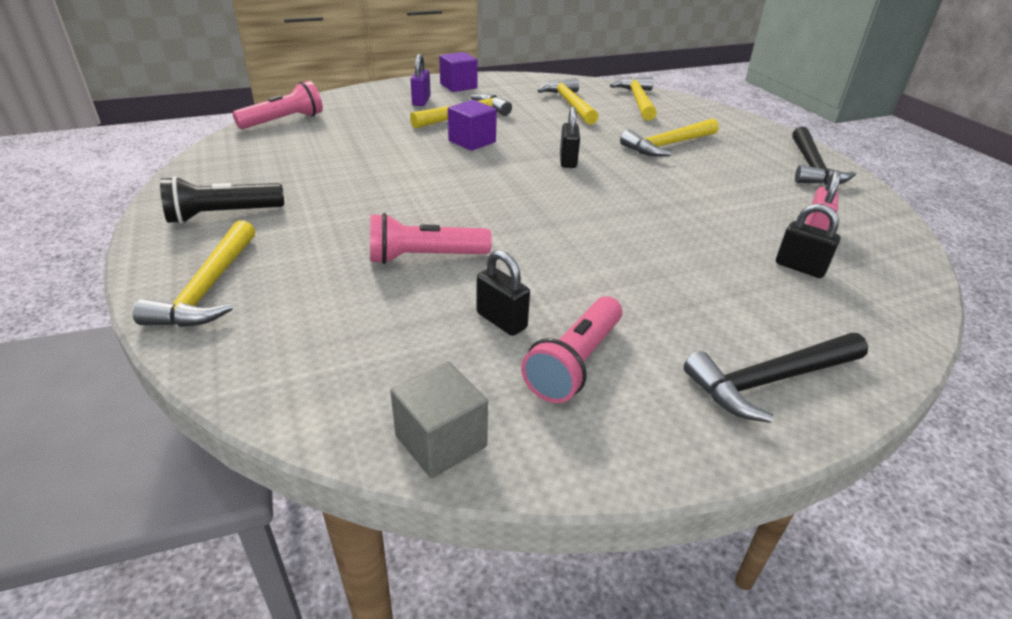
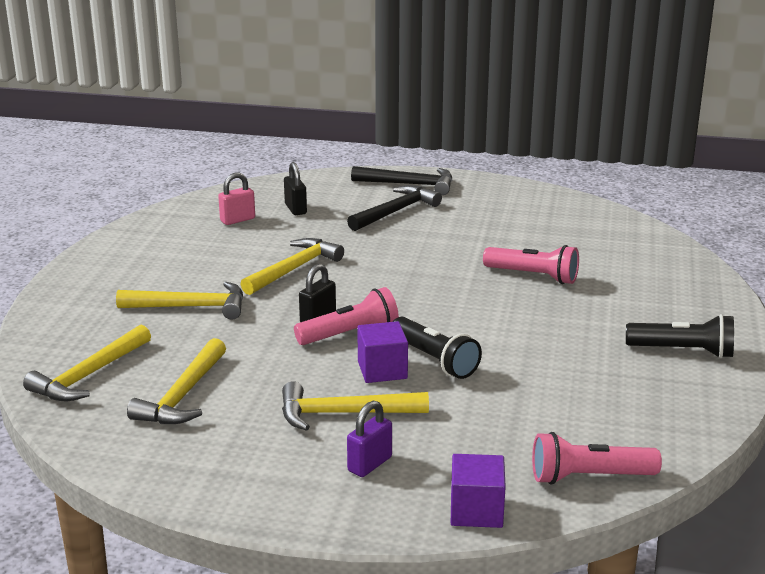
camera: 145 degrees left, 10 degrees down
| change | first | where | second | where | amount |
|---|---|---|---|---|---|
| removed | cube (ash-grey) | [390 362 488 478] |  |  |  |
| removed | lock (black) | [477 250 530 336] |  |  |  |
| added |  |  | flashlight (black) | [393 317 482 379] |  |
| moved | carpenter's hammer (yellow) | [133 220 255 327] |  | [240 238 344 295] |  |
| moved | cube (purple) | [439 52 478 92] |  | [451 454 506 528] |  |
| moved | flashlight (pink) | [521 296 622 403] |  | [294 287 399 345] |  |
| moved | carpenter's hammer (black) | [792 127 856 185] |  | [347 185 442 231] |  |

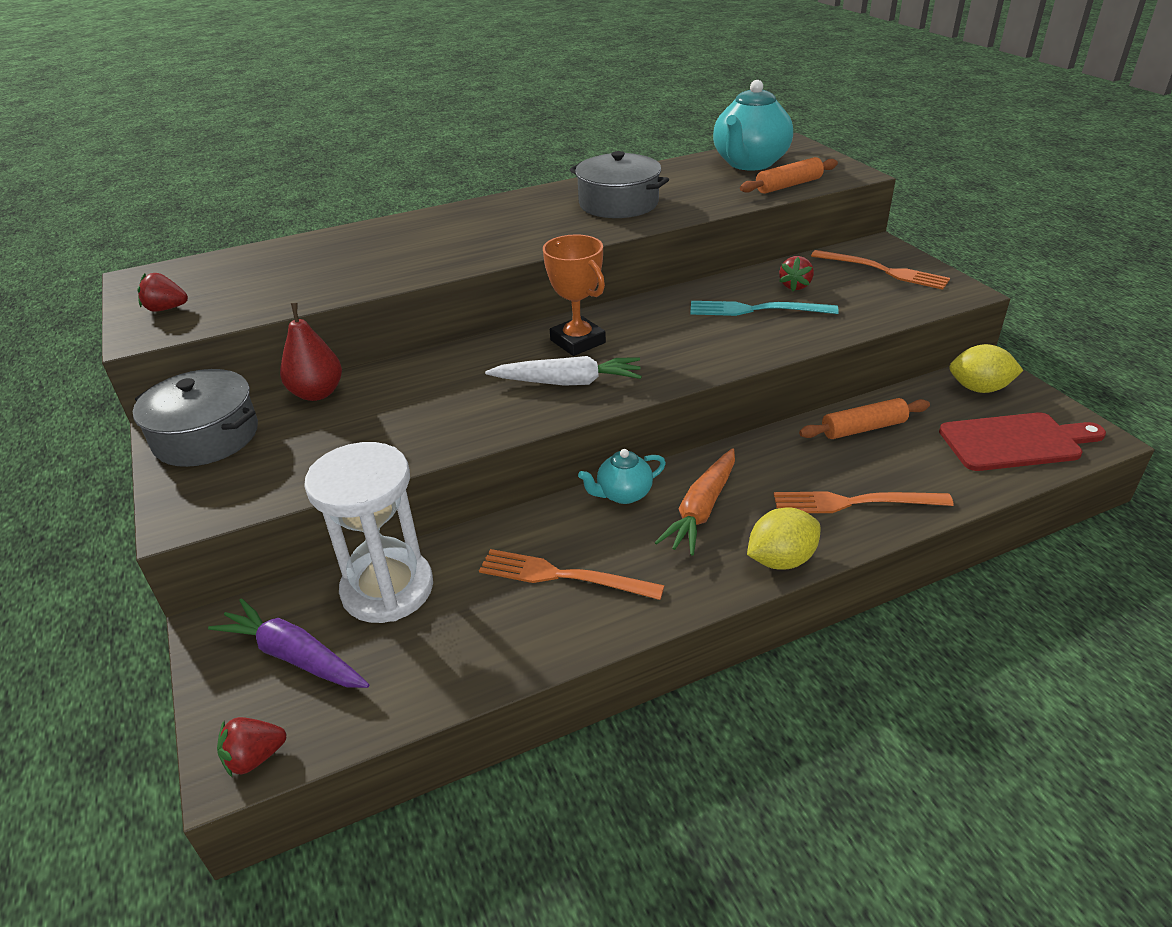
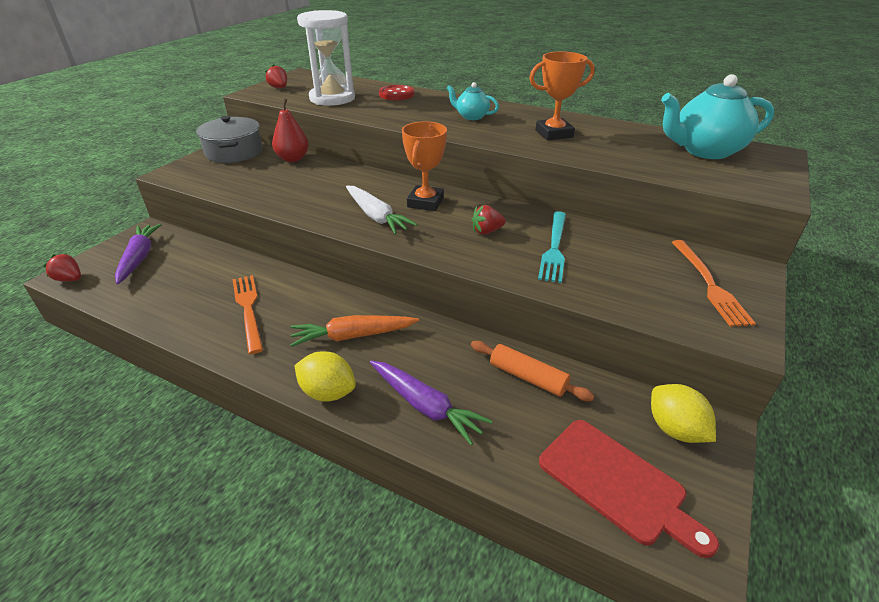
camera: 50 degrees right, 0 degrees up
| change | first | where | second | where | amount |
|---|---|---|---|---|---|
| removed | pastry roller (orange-coloured) | [740 157 838 194] |  |  |  |
| added |  |  | sewing button (crimson) | [379 85 414 100] |  |
| moved | hourglass (white) | [304 442 433 623] |  | [297 10 355 106] |  |
| moved | teapot (teal) | [578 449 666 504] |  | [447 82 499 120] |  |
| moved | strawberry (crimson) | [779 256 814 291] |  | [472 205 506 235] |  |
| replaced | pot (ash-grey) | [569 151 669 218] | prize cup (orange-coloured) | [529 51 595 140] |  |
| replaced | fork (orange-coloured) | [774 491 954 513] | carrot (purple) | [370 361 492 445] |  |
| turned | fork (teal) | [690 301 839 316] |  | [538 211 566 283] | 135 degrees counterclockwise |

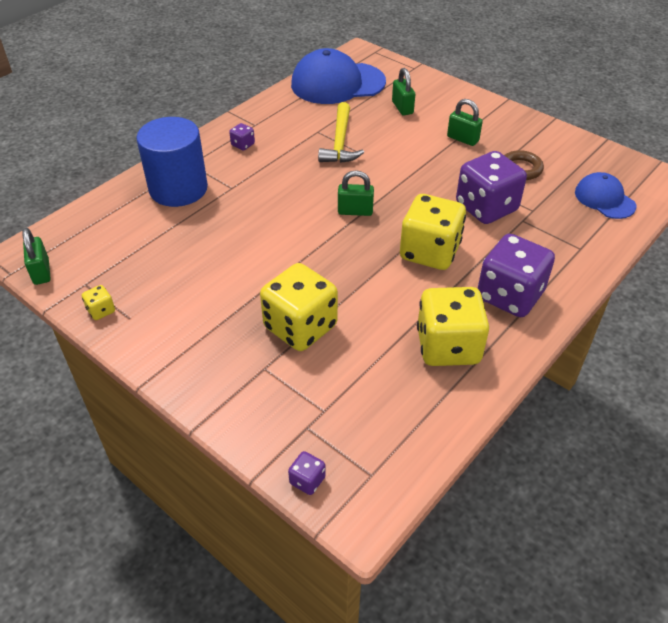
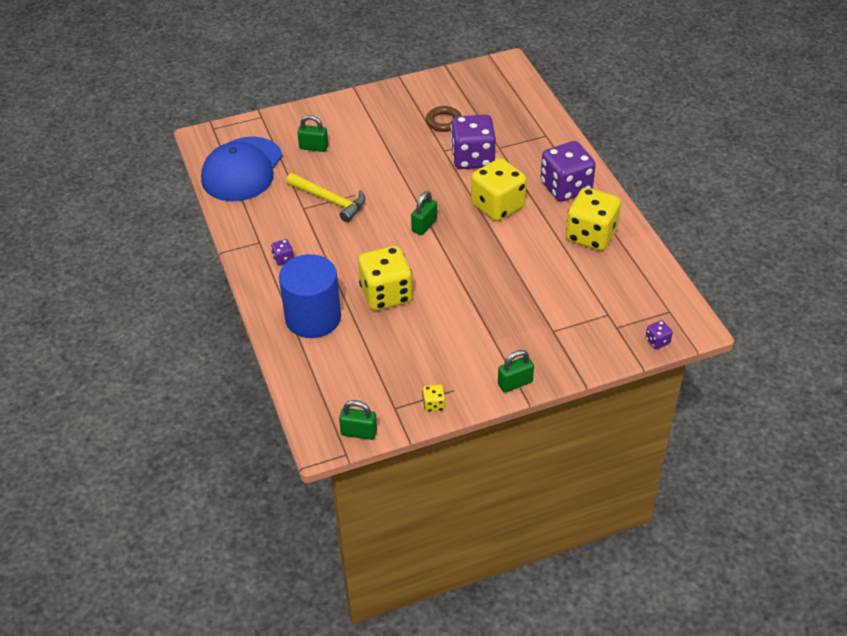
camera: 60 degrees left, 0 degrees up
| change | first | where | second | where | amount |
|---|---|---|---|---|---|
| removed | cap (cobalt) | [575 172 636 219] |  |  |  |
| moved | dice (yellow) | [260 263 338 351] |  | [358 246 413 311] |  |
| moved | lock (green) | [447 99 483 146] |  | [498 350 534 393] |  |

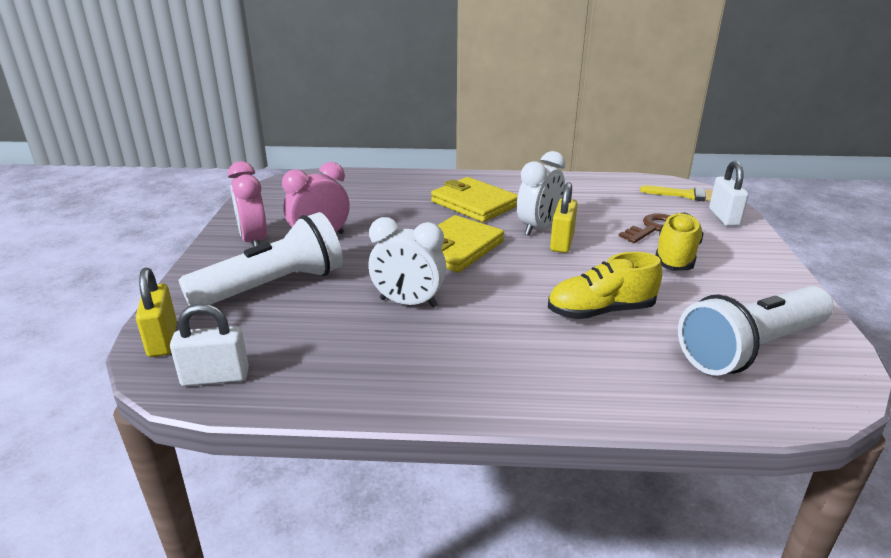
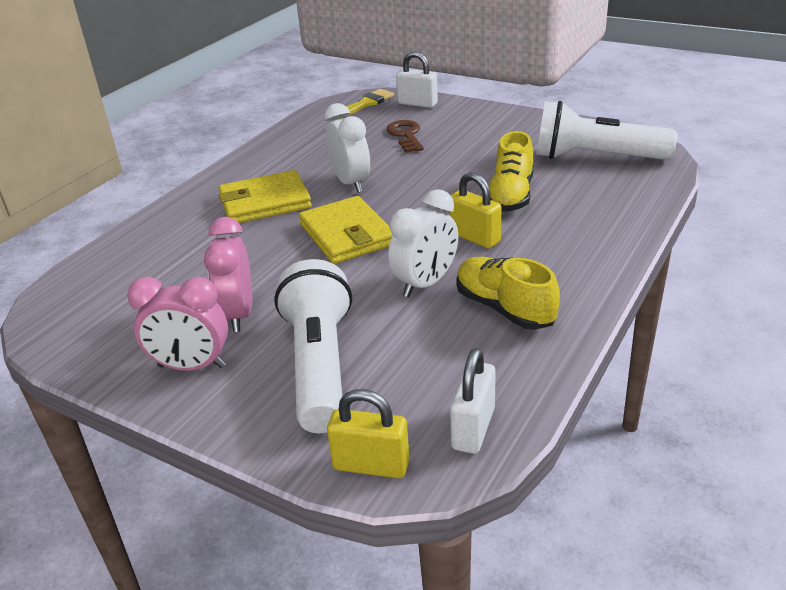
camera: 60 degrees left, 5 degrees up
| change | first | where | second | where | amount |
|---|---|---|---|---|---|
| moved | lock (yellow) | [550 182 578 253] |  | [449 172 501 249] |  |
| moved | lace-up shoe (yellow) | [656 212 704 271] |  | [456 257 560 330] |  |
| turned | flashlight (white) | [678 286 834 376] |  | [536 101 677 160] | 105 degrees clockwise |

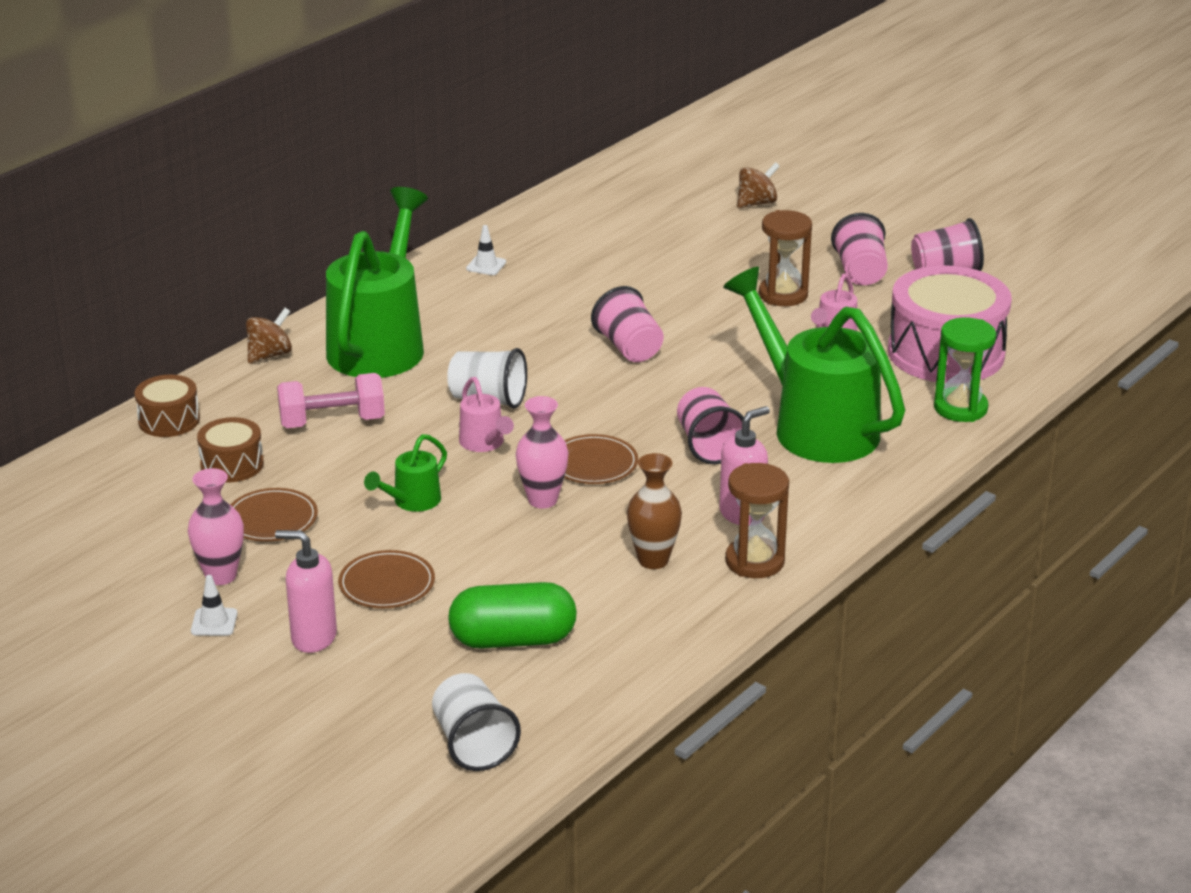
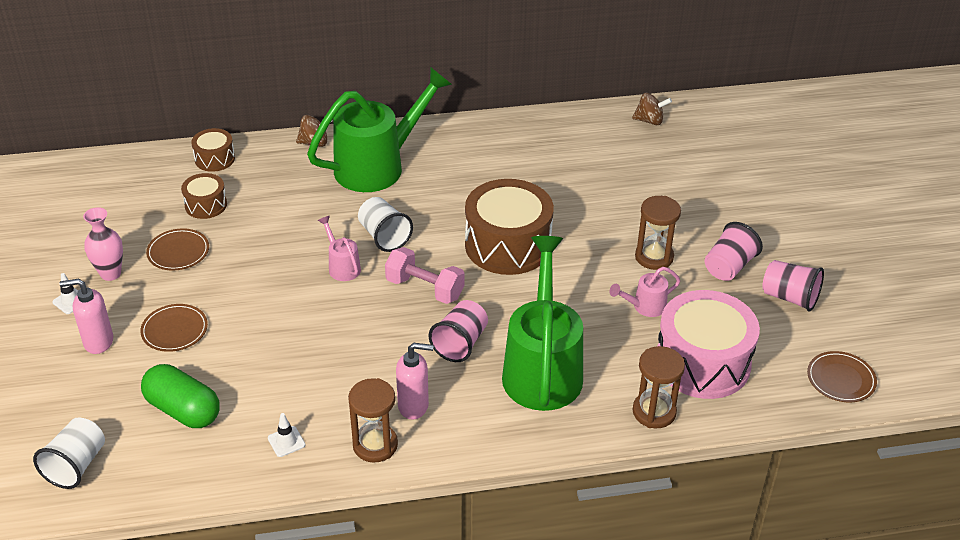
camera: 40 degrees right, 10 degrees up
| change | first | where | second | where | amount |
|---|---|---|---|---|---|
| removed | watering can (green) | [364 434 447 512] |  |  |  |
| removed | flower vase (pink) | [516 396 569 509] |  |  |  |
| removed | flower vase (dark brown) | [627 453 682 569] |  |  |  |
| moved | hand weight (pink) | [277 373 385 428] |  | [385 247 465 304] |  |
| moved | safety cone (white) | [466 225 506 275] |  | [268 413 305 457] |  |
| moved | plate (dark brown) | [564 434 638 484] |  | [807 351 877 402] |  |
| moved | whirligig (dark brown) | [737 162 780 208] |  | [632 93 672 125] |  |
| replaced | tumbler (pink) | [591 286 664 362] | snare drum (dark brown) | [465 179 554 275] |  |
| recoloured | hourglass (green) | [934 318 996 422] | hourglass (dark brown) | [632 346 685 428] |  |
| turned | soap pump (pink) | [275 530 337 653] |  | [60 279 113 354] | 60 degrees counterclockwise |
| turned | watering can (pink) | [459 377 514 452] |  | [318 216 361 281] | 135 degrees clockwise |

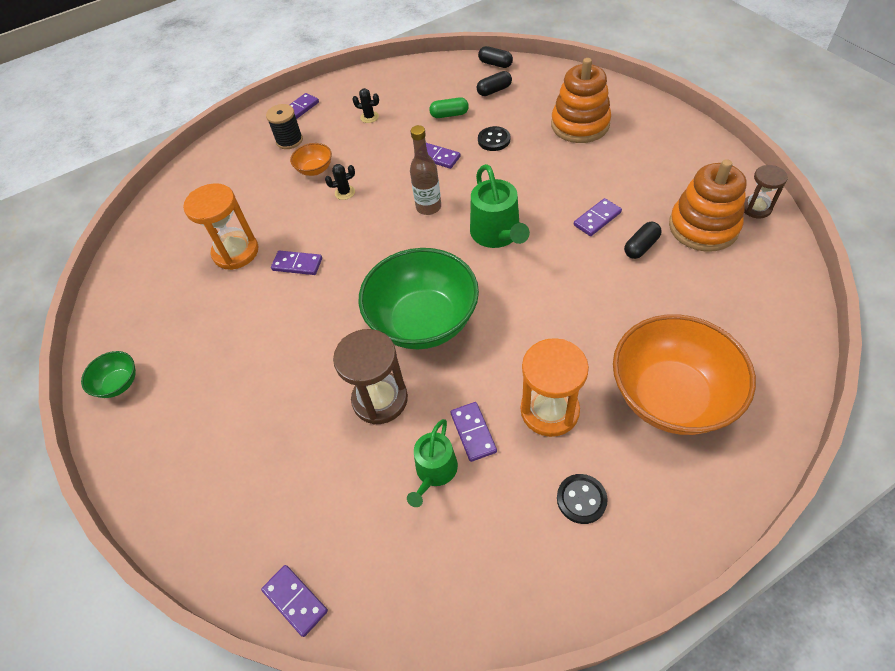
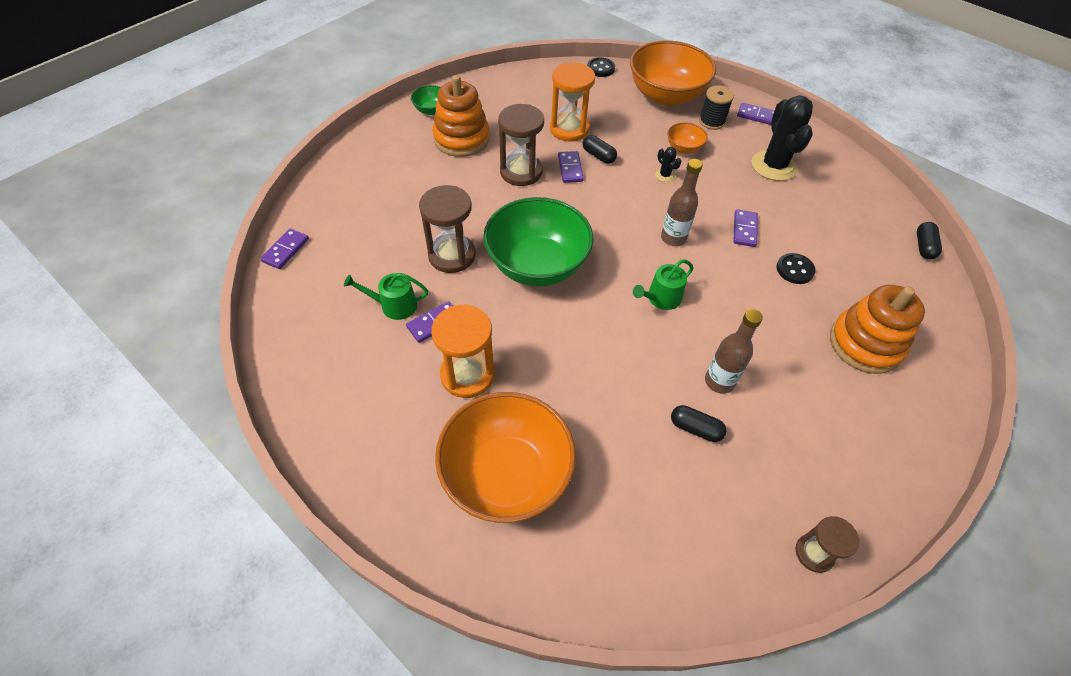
camera: 65 degrees right, 0 degrees up
| change | first | where | second | where | amount |
|---|---|---|---|---|---|
| removed | capsule (green) | [429 97 469 118] |  |  |  |
| added |  |  | hourglass (dark brown) | [498 104 544 186] |  |
| added |  |  | bowl (orange-coloured) | [630 41 716 106] |  |
| moved | capsule (black) | [477 71 512 96] |  | [583 135 617 164] |  |
| moved | sewing button (black) | [557 474 608 524] |  | [587 57 615 77] |  |
| moved | ring stacker (orange-coloured) | [669 159 746 252] |  | [432 75 490 157] |  |
| replaced | domino piece (purple) | [574 198 622 236] | drink bottle (dark brown) | [705 309 763 394] |  |
| resized | saguaro cactus (black) | [352 88 379 123] |  | [752 96 813 181] | x2.32 |
| resized | watering can (green) | [470 164 530 248] |  | [633 260 694 310] | x0.66 |

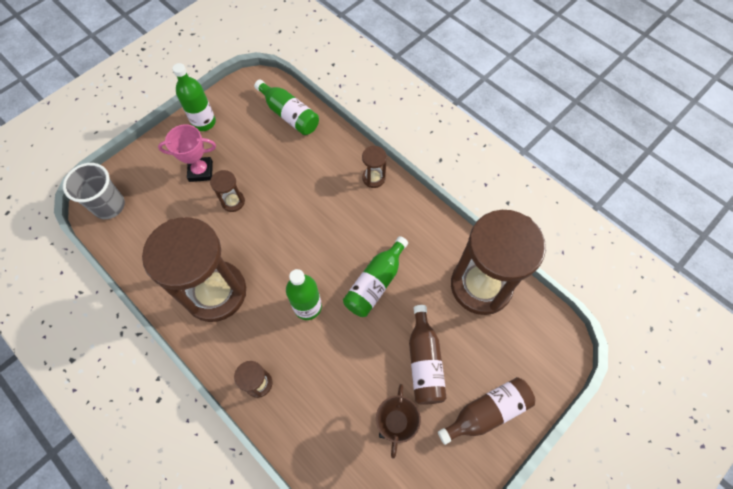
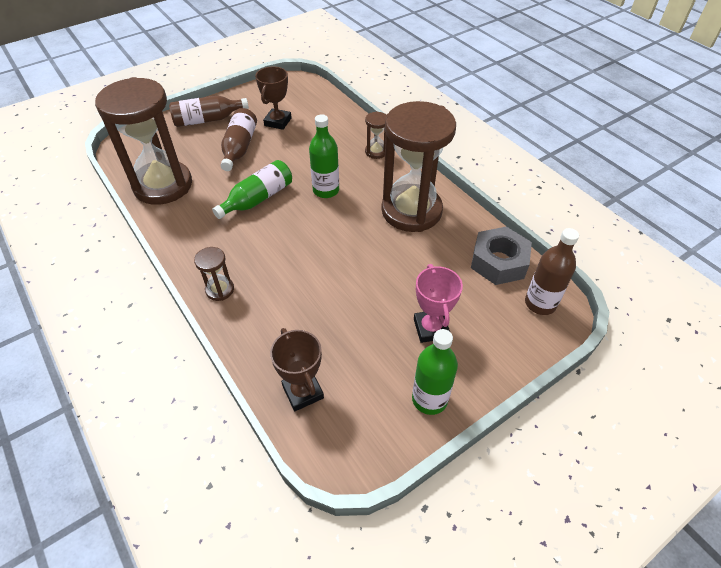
camera: 170 degrees left, 15 degrees down
| change | first | where | second | where | amount |
|---|---|---|---|---|---|
| removed | hourglass (dark brown) | [210 170 245 212] |  |  |  |
| added |  |  | nut (ash-grey) | [471 227 532 285] |  |
| replaced | tumbler (ash-grey) | [63 163 125 219] | drink bottle (dark brown) | [525 228 579 315] |  |
| replaced | drink bottle (green) | [254 80 319 135] | prize cup (dark brown) | [270 328 324 411] |  |
| turned | prize cup (pink) | [158 124 216 182] |  | [414 264 463 343] | 75 degrees clockwise |

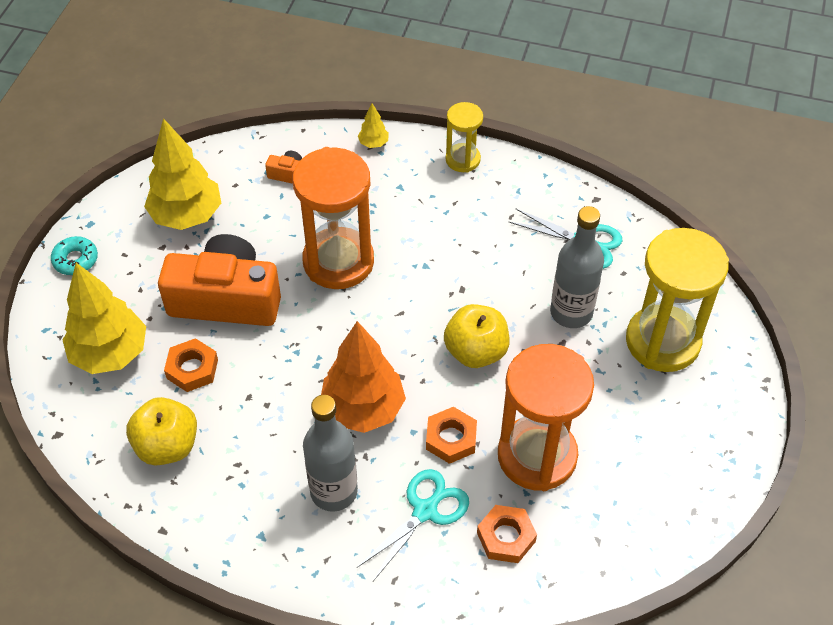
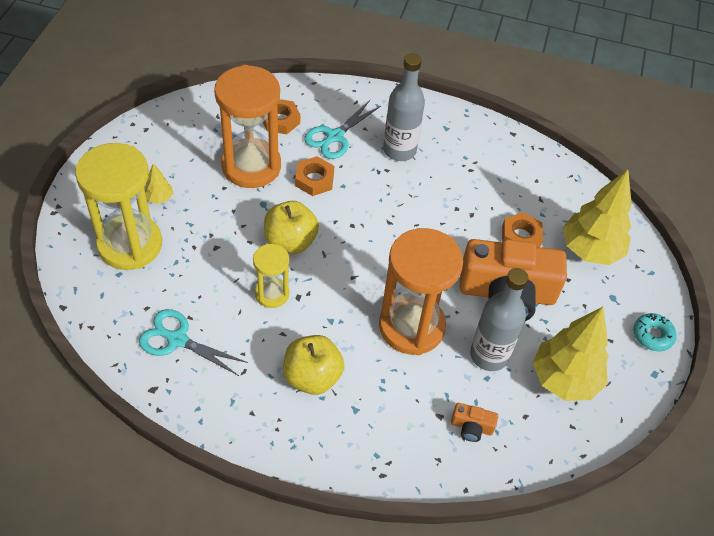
camera: 175 degrees right, 0 degrees up
| change | first | where | second | where | amount |
|---|---|---|---|---|---|
| removed | tree (orange-coloured) | [321 321 406 433] |  |  |  |
| moved | toy apple (yellow) | [126 397 197 466] |  | [283 335 344 395] |  |
| moved | tree (yellow) | [358 103 389 148] |  | [145 163 173 204] |  |
| moved | hourglass (yellow) | [446 102 483 172] |  | [253 244 289 308] |  |
| moved | drink bottle (ash-grey) | [550 206 604 328] |  | [470 268 528 371] |  |

